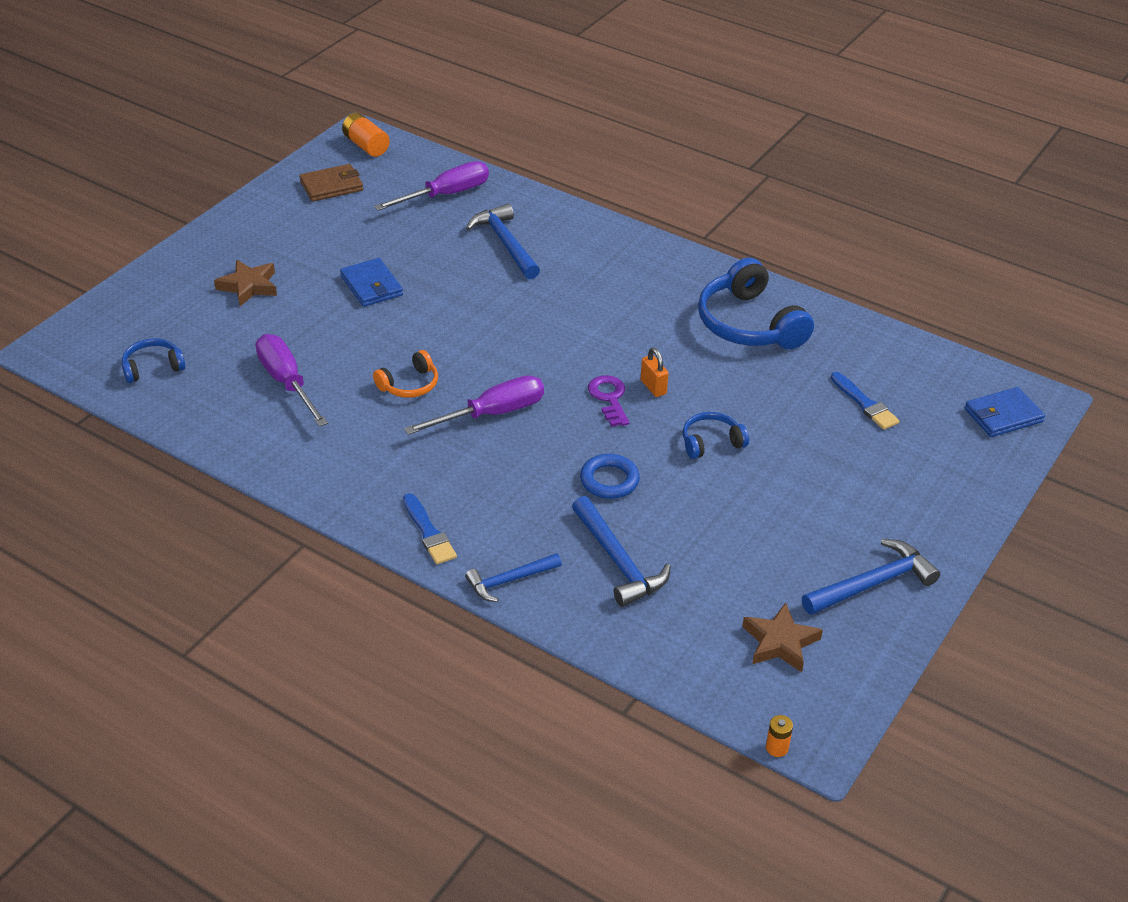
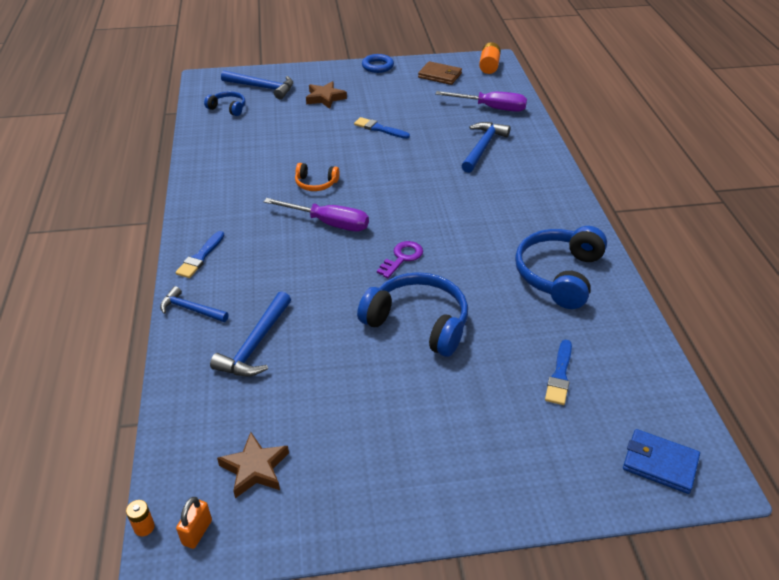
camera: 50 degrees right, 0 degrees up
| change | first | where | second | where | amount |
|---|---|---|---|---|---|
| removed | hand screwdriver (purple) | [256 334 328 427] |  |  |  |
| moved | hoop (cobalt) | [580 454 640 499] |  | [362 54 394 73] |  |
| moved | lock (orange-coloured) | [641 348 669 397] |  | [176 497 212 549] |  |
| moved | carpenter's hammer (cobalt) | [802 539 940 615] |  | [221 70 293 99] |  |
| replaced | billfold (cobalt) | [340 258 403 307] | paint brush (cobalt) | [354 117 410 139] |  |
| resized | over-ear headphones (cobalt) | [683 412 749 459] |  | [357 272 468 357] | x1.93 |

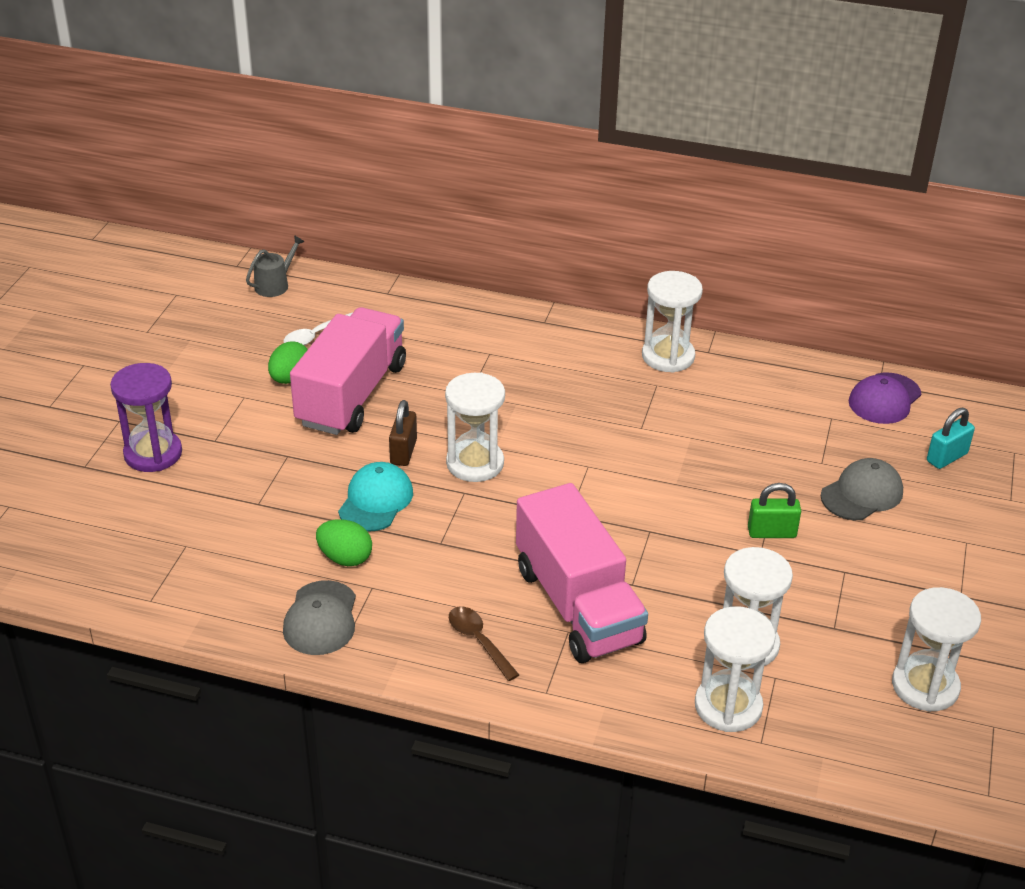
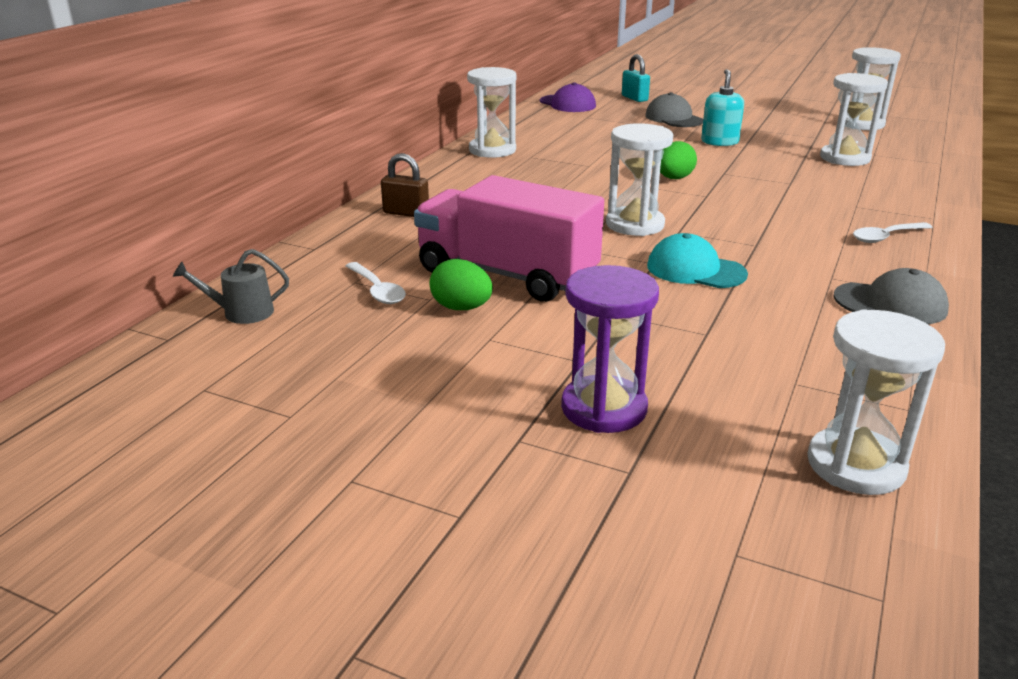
camera: 80 degrees left, 10 degrees down
| change | first | where | second | where | amount |
|---|---|---|---|---|---|
| removed | truck (pink) | [516 483 648 663] |  |  |  |
| moved | toy egg (green) | [316 519 372 566] |  | [660 141 697 179] |  |
| moved | lock (dark brown) | [389 400 417 466] |  | [381 153 429 217] |  |
| moved | hourglass (white) | [695 606 776 732] |  | [807 309 945 495] |  |
| replaced | lock (green) | [748 483 801 538] | soap pump (teal) | [701 69 744 146] |  |
| recoloured | teaspoon (dark brown) | [449 607 519 681] | teaspoon (white) | [853 222 933 243] |  |
| turned | watering can (ash-grey) | [246 235 305 297] |  | [173 249 289 324] | 60 degrees counterclockwise |

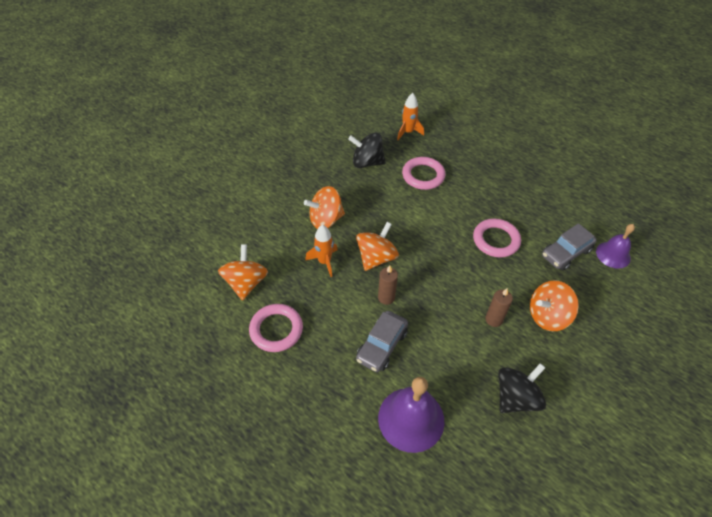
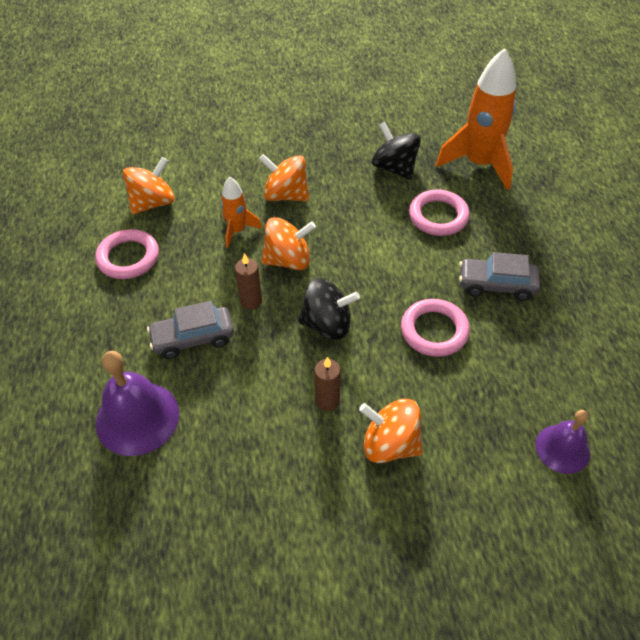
camera: 45 degrees right, 0 degrees up
| change | first | where | second | where | amount |
|---|---|---|---|---|---|
| moved | whirligig (black) | [498 363 546 413] |  | [298 278 360 340] |  |
| moved | automobile (ash-grey) | [542 223 597 270] |  | [459 252 540 301] |  |
| resized | toy rocket (orange-coloured) | [397 93 424 140] |  | [436 48 516 190] | x1.93 |

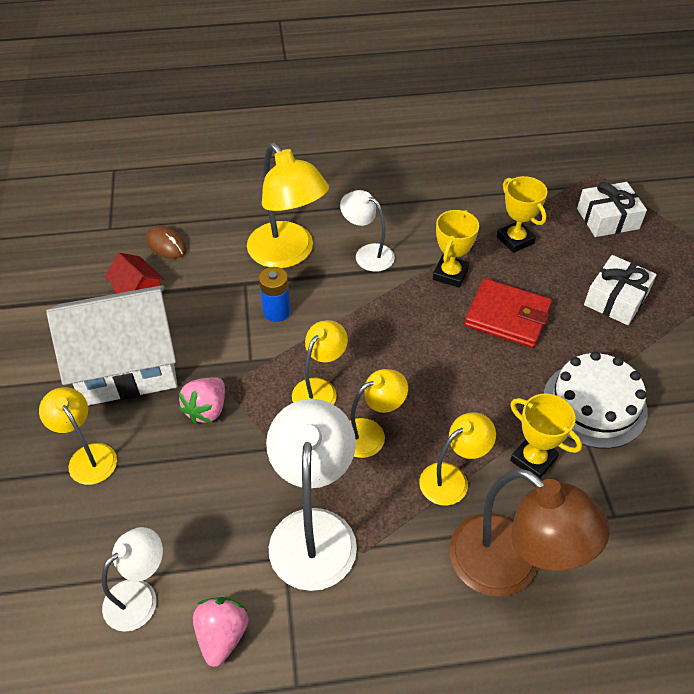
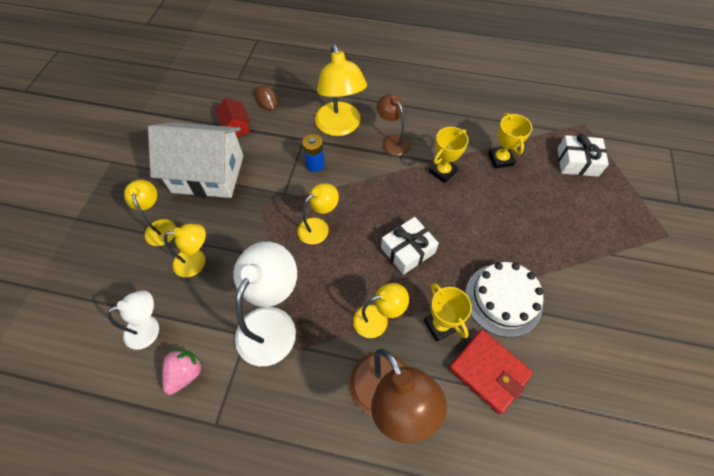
camera: 20 degrees right, 10 degrees up
| change | first | where | second | where | amount |
|---|---|---|---|---|---|
| removed | strawberry (pink) | [179 377 225 424] |  |  |  |
| moved | lamp (yellow) | [350 369 408 458] |  | [164 224 206 277] |  |
| moved | billfold (crimson) | [465 279 552 348] |  | [449 329 533 414] |  |
| moved | gift (white) | [584 255 657 325] |  | [381 217 439 275] |  |
| recoloured | lamp (white) | [340 190 395 272] | lamp (dark brown) | [377 94 410 156] |  |

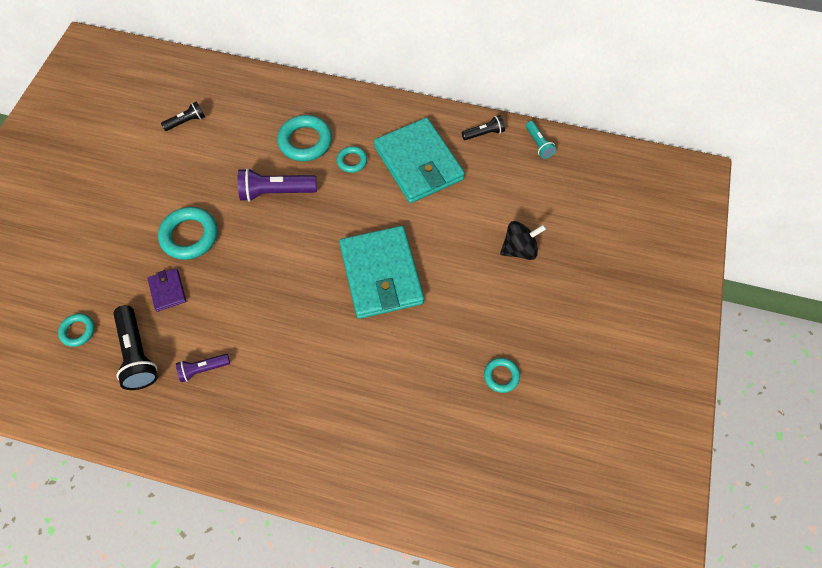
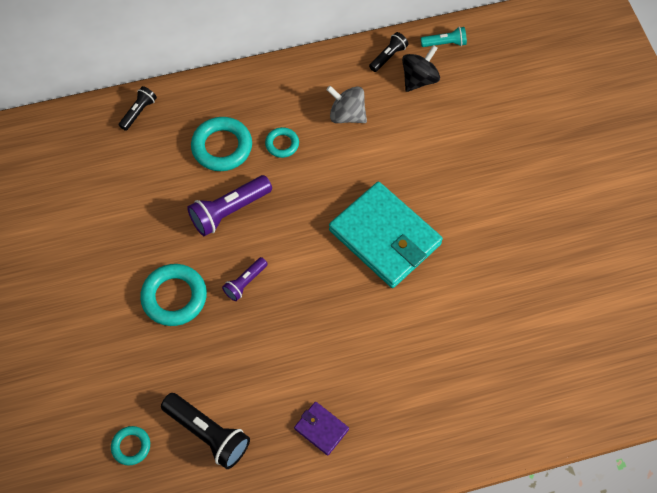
camera: 30 degrees left, 0 degrees up
| change | first | where | second | where | amount |
|---|---|---|---|---|---|
| removed | hoop (teal) | [484 358 520 393] |  |  |  |
| moved | billfold (purple) | [147 268 186 312] |  | [294 402 349 456] |  |
| moved | flashlight (black) | [161 101 205 131] |  | [119 86 157 131] |  |
| moved | flashlight (purple) | [176 354 230 382] |  | [222 257 268 301] |  |
| moved | whirligig (black) | [500 221 546 260] |  | [402 45 440 92] |  |
| replaced | billfold (teal) | [374 118 465 203] | whirligig (ash-grey) | [326 86 367 123] |  |
| turned | flashlight (teal) | [526 121 556 159] |  | [421 27 467 47] | 45 degrees counterclockwise |

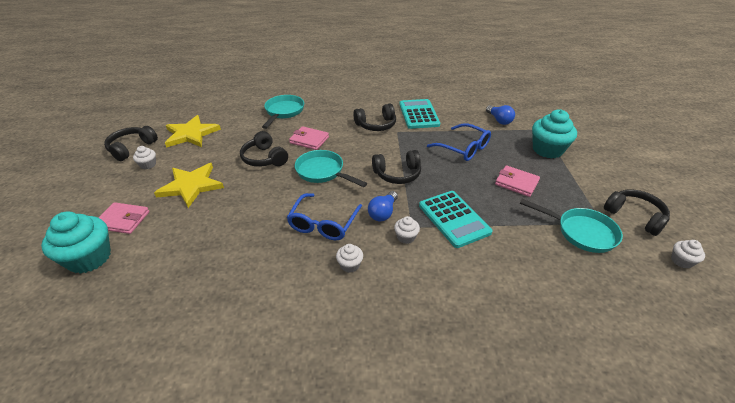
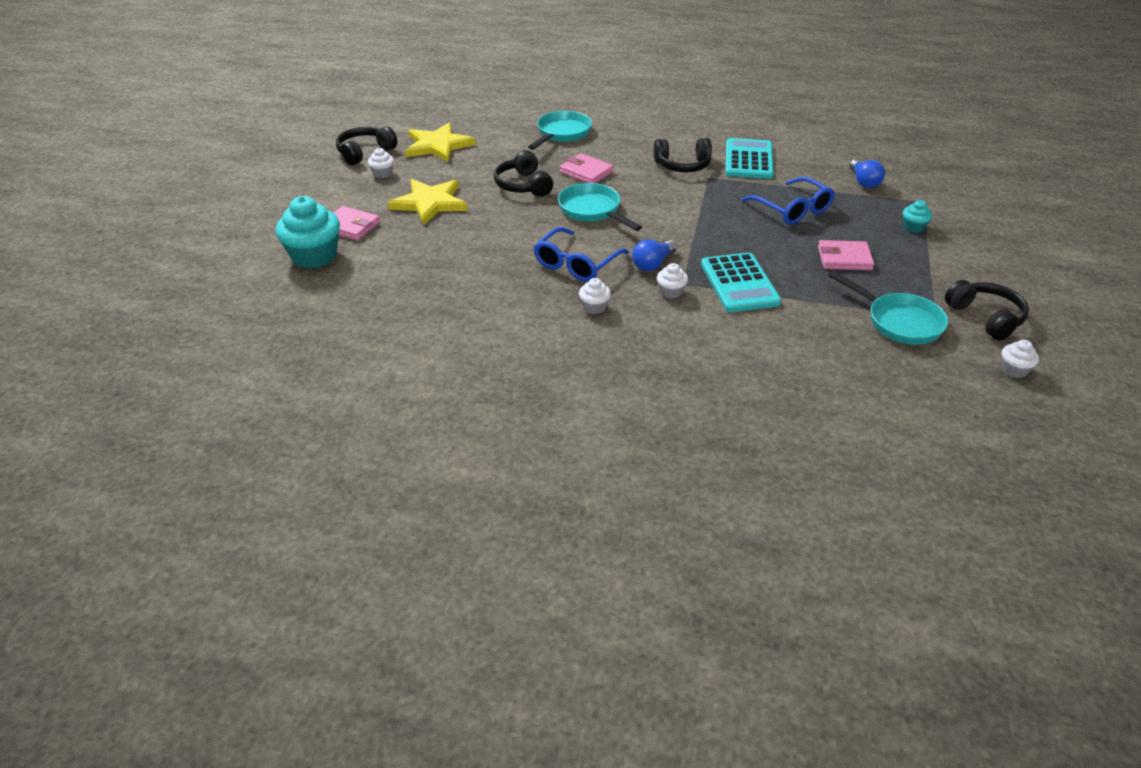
camera: 15 degrees right, 0 degrees up
| change | first | where | second | where | amount |
|---|---|---|---|---|---|
| removed | over-ear headphones (black) | [372 150 421 184] |  |  |  |
| turned | billfold (pink) | [495 165 540 197] |  | [818 240 874 270] | 45 degrees counterclockwise |
| resized | muffin (teal) | [532 110 577 159] |  | [903 200 932 233] | x0.48 |

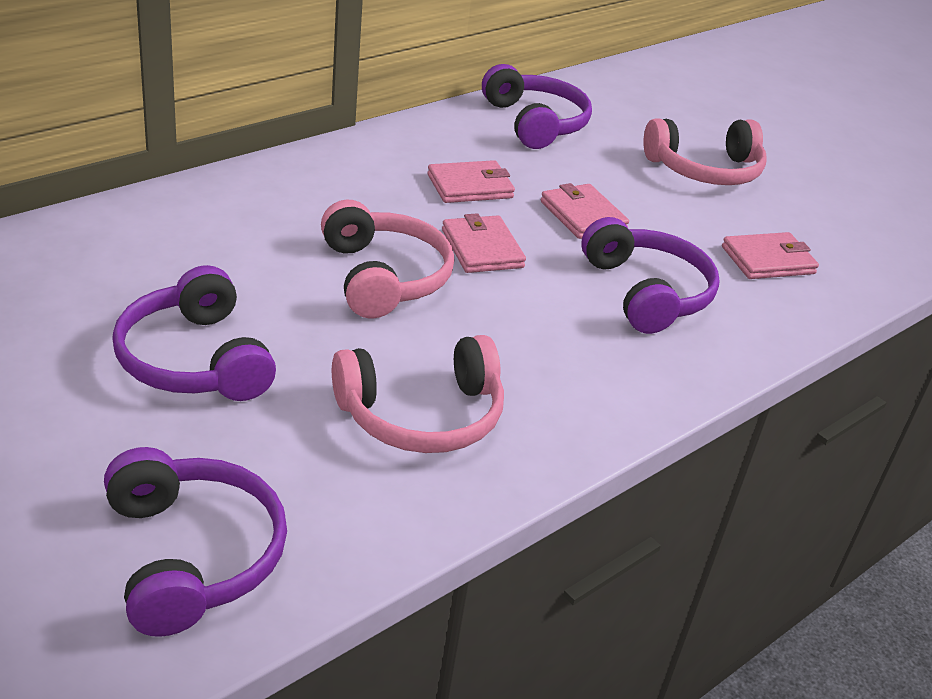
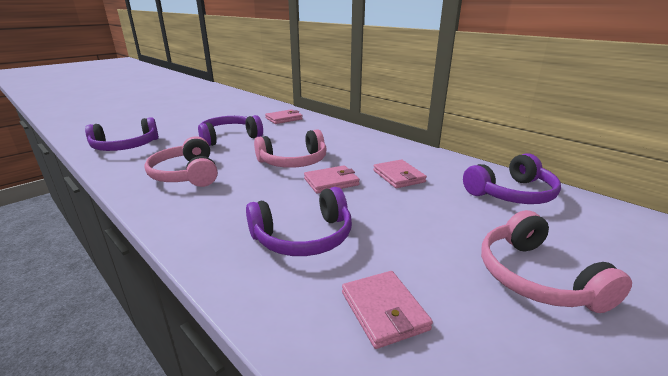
camera: 90 degrees right, 10 degrees down
| change | first | where | second | where | amount |
|---|---|---|---|---|---|
| moved | billfold (pink) | [541 183 629 239] |  | [265 109 303 124] |  |

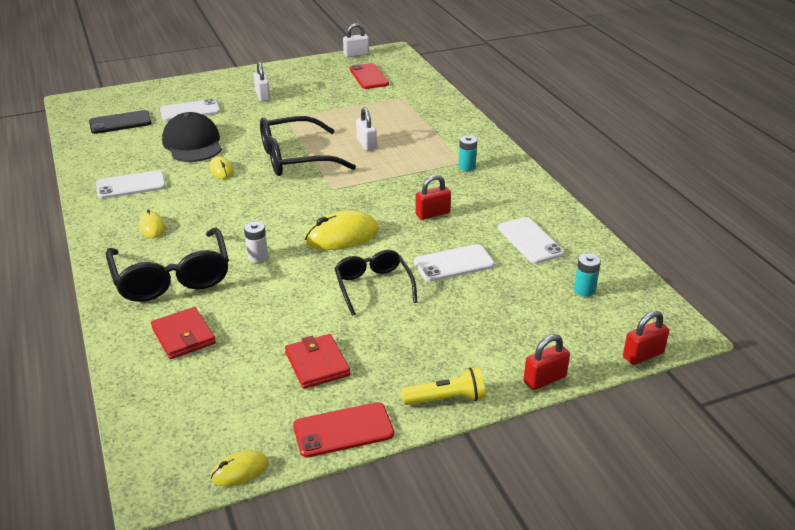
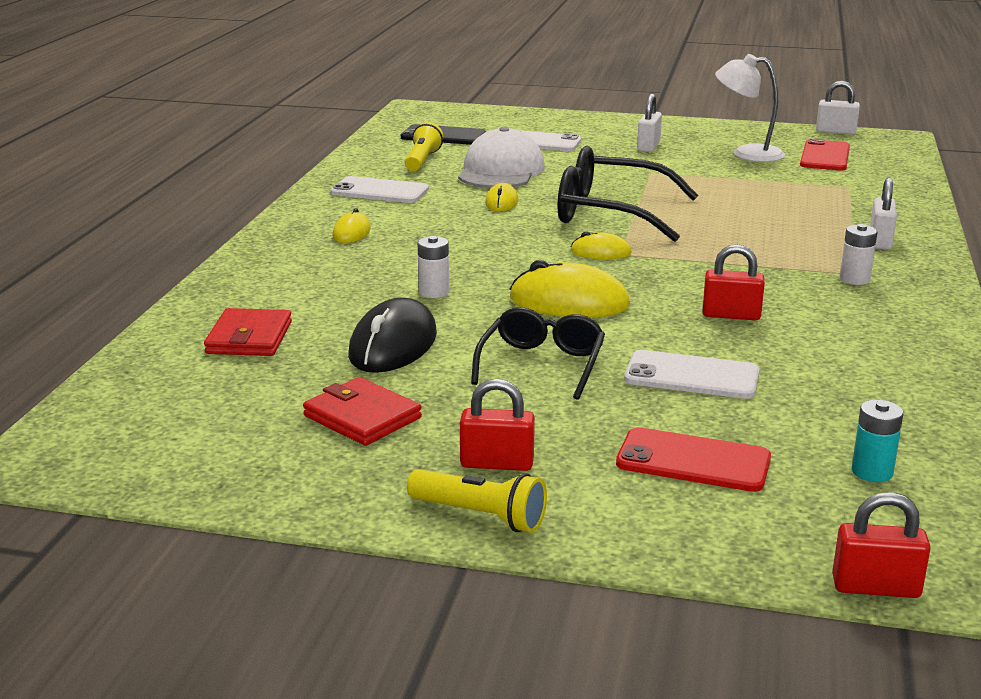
camera: 35 degrees right, 10 degrees down
| change | first | where | second | where | amount |
|---|---|---|---|---|---|
| removed | spectacles (black) | [106 228 229 302] |  |  |  |
| removed | mobile phone (white) | [498 217 564 264] |  |  |  |
| added |  |  | PC mouse (black) | [348 298 437 373] |  |
| added |  |  | flashlight (yellow) | [405 122 443 171] |  |
| added |  |  | lamp (white) | [715 54 785 162] |  |
| moved | PC mouse (yellow) | [211 450 268 486] |  | [570 231 632 259] |  |
| moved | mobile phone (crimson) | [293 402 394 458] |  | [616 427 771 492] |  |
| moved | lock (white) | [356 107 377 151] |  | [870 177 897 250] |  |
| moved | lock (crimson) | [523 334 570 390] |  | [460 379 535 471] |  |
| recoloured | cap (black) | [162 112 222 162] | cap (white) | [458 126 545 188] |  |
| recoloured | battery (teal) | [458 135 477 171] | battery (white) | [840 224 877 285] |  |
| turned | billfold (crimson) | [285 334 350 389] |  | [303 377 422 446] | 60 degrees counterclockwise |

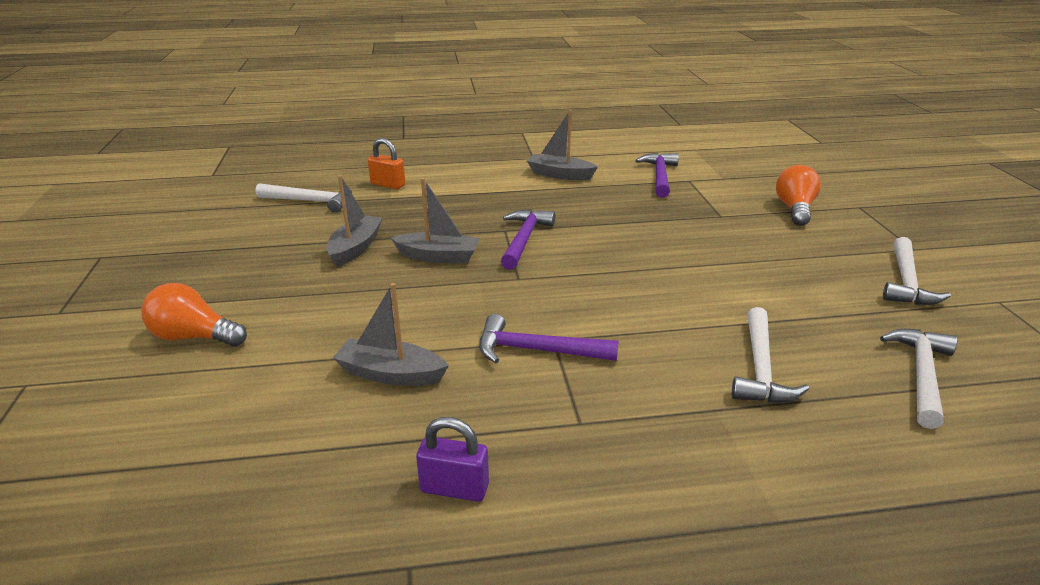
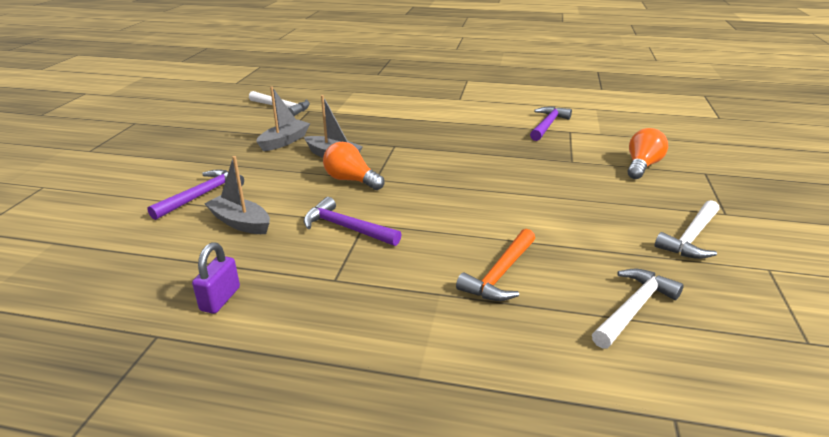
camera: 20 degrees right, 0 degrees up
| change | first | where | second | where | amount |
|---|---|---|---|---|---|
| removed | lock (orange-coloured) | [368 138 406 189] |  |  |  |
| removed | sailboat (ash-grey) | [527 110 598 180] |  |  |  |
| moved | light bulb (orange-coloured) | [141 283 247 346] |  | [323 142 384 190] |  |
| moved | carpenter's hammer (purple) | [501 209 555 270] |  | [147 169 244 220] |  |
| recoloured | carpenter's hammer (white) | [732 307 809 403] | carpenter's hammer (orange-coloured) | [456 229 535 301] |  |
| turned | lock (purple) | [416 417 489 502] |  | [192 242 240 314] | 75 degrees clockwise |

